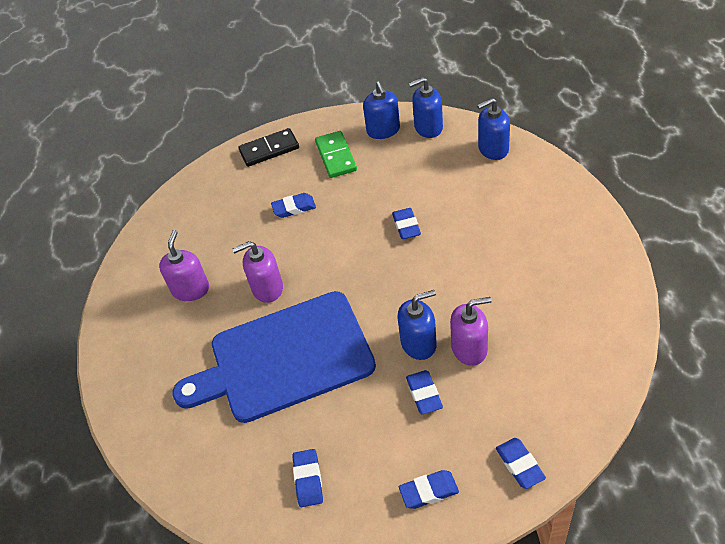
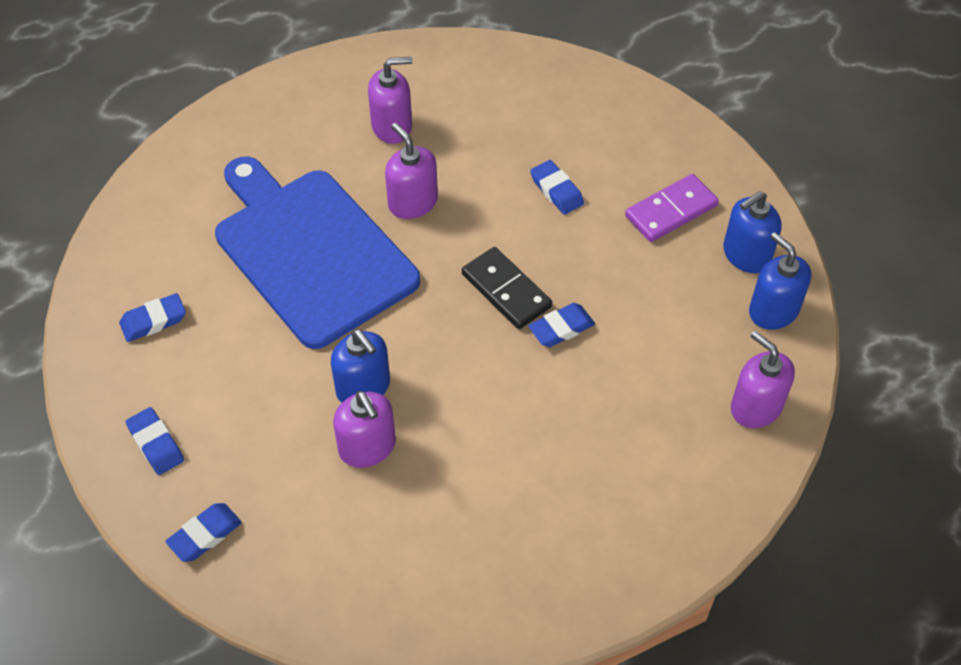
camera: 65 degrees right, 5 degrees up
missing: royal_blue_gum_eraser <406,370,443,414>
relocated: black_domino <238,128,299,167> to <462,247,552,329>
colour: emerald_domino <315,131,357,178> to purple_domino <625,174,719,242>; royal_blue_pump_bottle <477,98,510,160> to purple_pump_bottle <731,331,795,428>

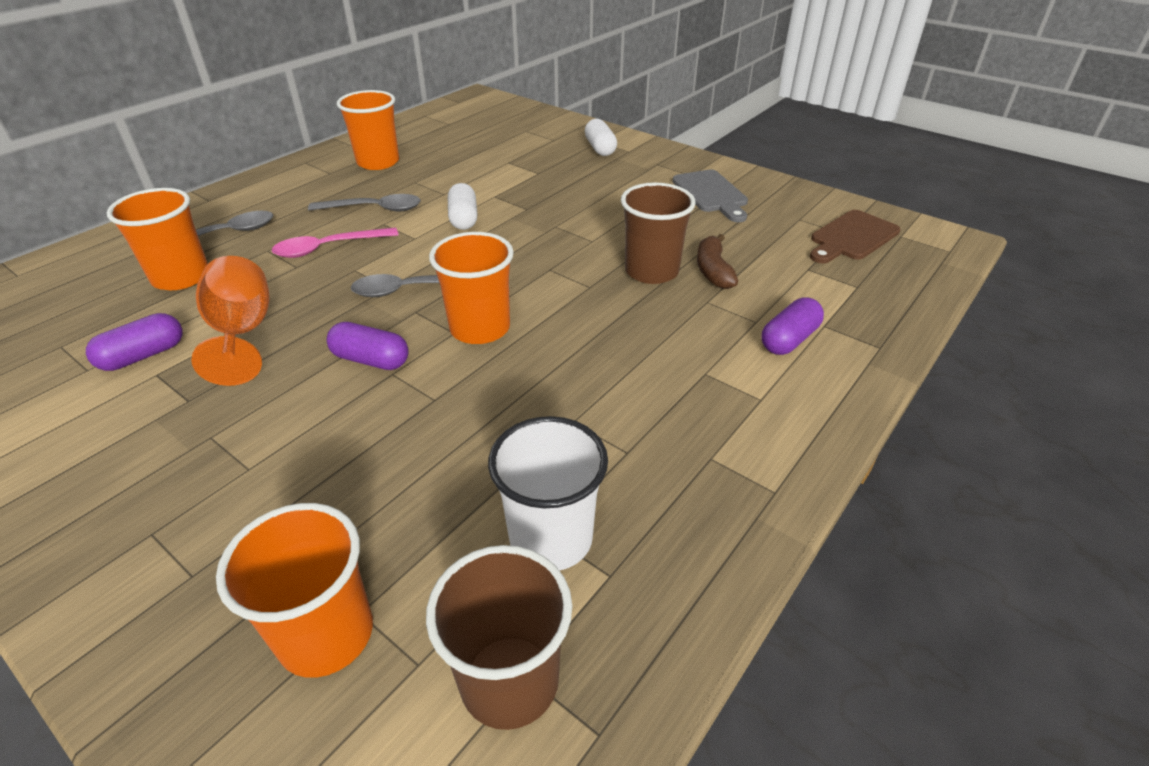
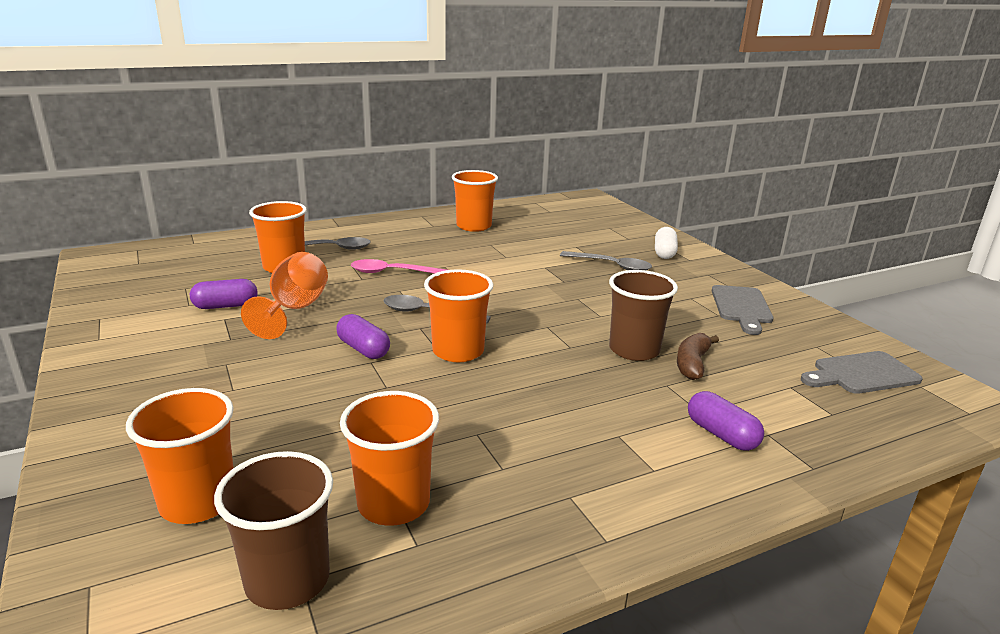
camera: 25 degrees right, 15 degrees down
missing: pure_white_pill <448,183,477,230>
relocated: grey_spoon <308,194,421,211> to <560,251,652,271>
colour: pure_white_cup <488,416,608,571> to orange_cup <340,391,439,526>; russet_chopping_board <810,210,901,263> to grey_chopping_board <801,351,923,394>
spun: purple_pill <761,297,824,355> = <688,391,764,451> 75 degrees clockwise

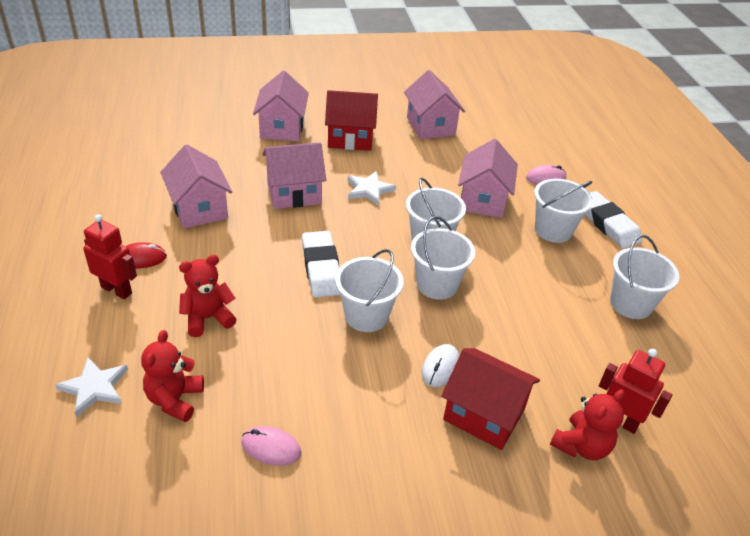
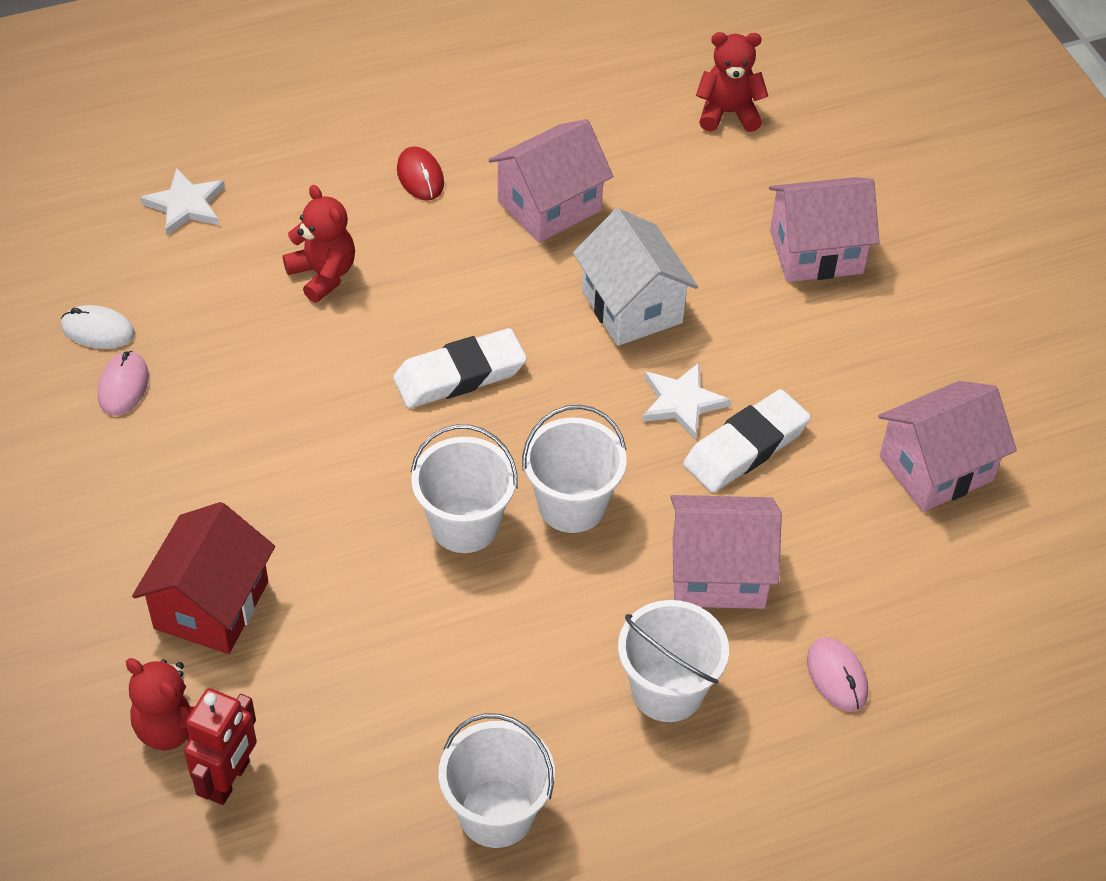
camera: 80 degrees right, 10 degrees up
missing: crimson_robot <83,214,137,299>; crimson_house <325,90,378,151>; pure_white_bucket <335,249,404,332>
relocated: crimson_stuffed_bear <141,330,204,422> to <696,32,768,132>; pure_white_mouse <422,344,460,387> to <61,305,135,349>; pure_white_gum_eraser <584,191,642,249> to <683,389,811,493>
colour: pink_house <262,142,326,209> to pure_white_house <573,208,698,346>

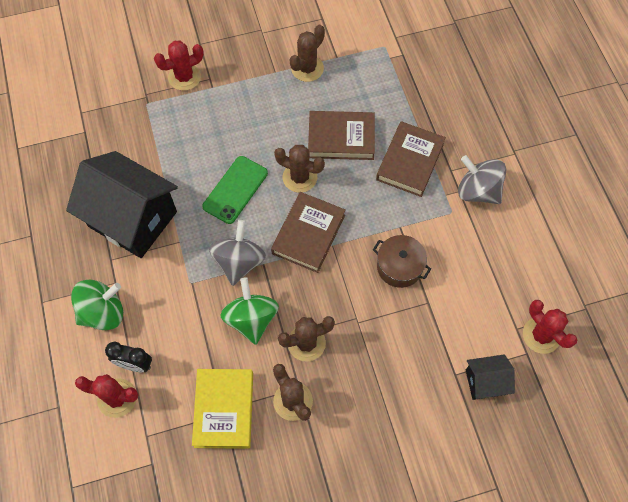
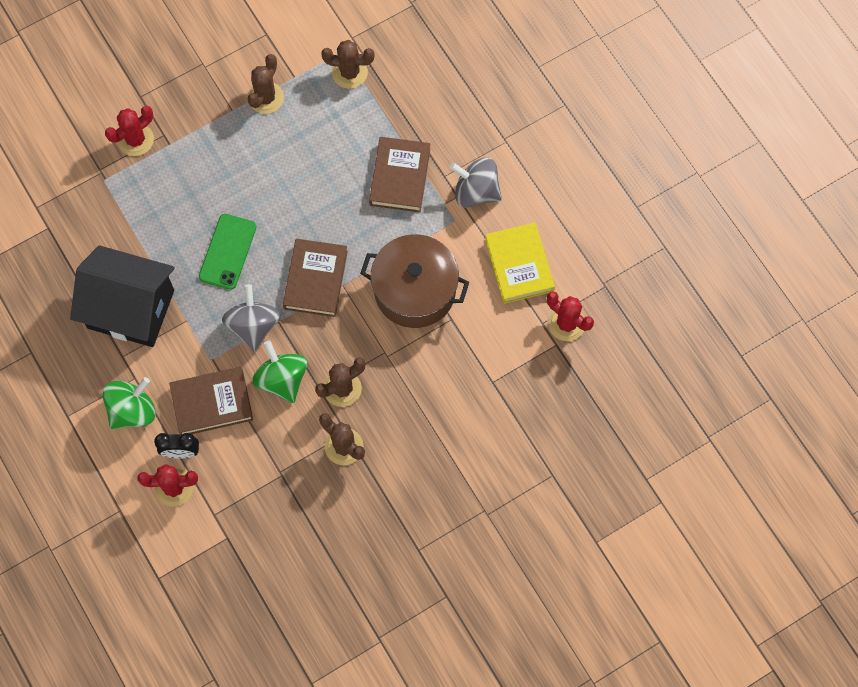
camera: 15 degrees left, 5 degrees up
missing: black_house <466,354,515,400>
relocated: golden_hardback <192,369,253,449> to <485,222,555,304>; russet_saguaro_cactus <274,145,325,193> to <321,40,375,89>; russet_hardback <308,111,375,160> to <169,367,253,434>
size: russet_stockpot <373,235,431,288> = <360,234,469,328> x1.75

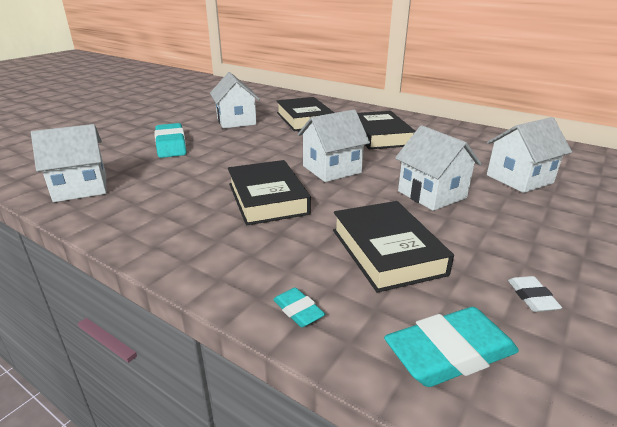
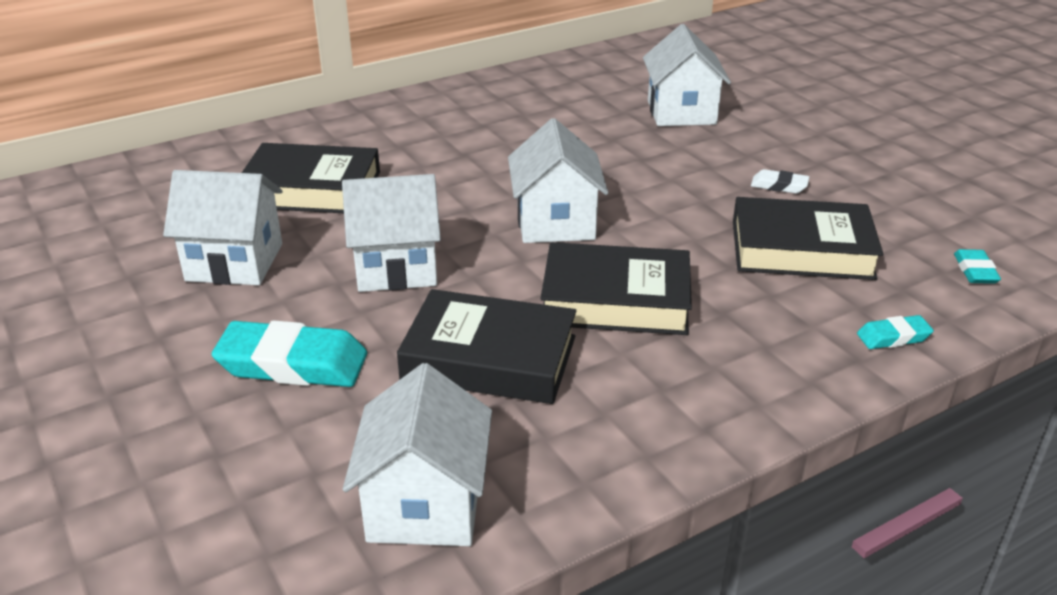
camera: 65 degrees left, 5 degrees up
relocated: black_hardback <357,111,416,149> to <397,289,576,404>; pure_white_house <395,125,482,211> to <342,174,441,292>; pure_white_gum_eraser <508,276,562,312> to <751,169,809,194>
size: teal_gum_eraser <384,307,519,387> = <954,249,1001,284> x0.50

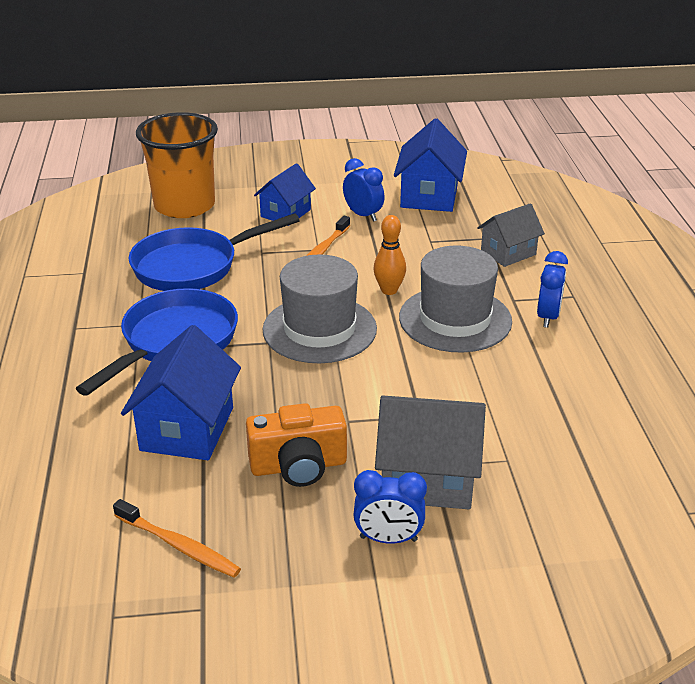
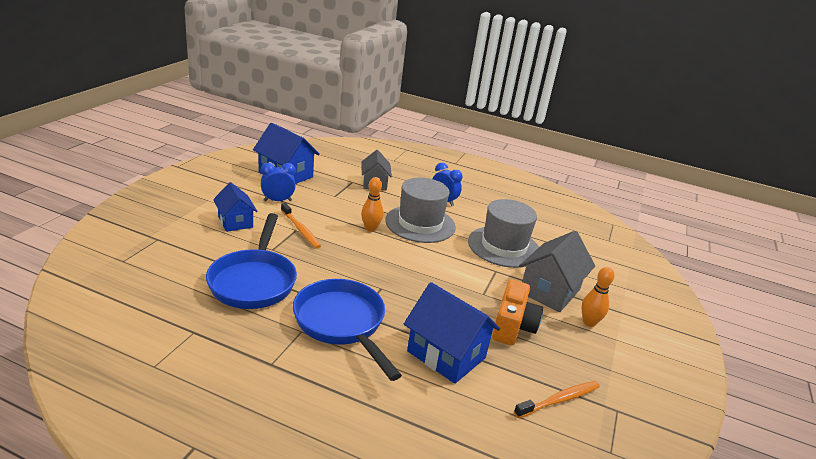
camera: 65 degrees left, 5 degrees down
missing: orange_cup <136,112,218,218>
relocated: grey_top_hat <262,254,377,363> to <468,199,539,268>
exchanged: royal_blue_bedside_clock <354,470,427,544> to orange_bowling_pin <581,267,614,327>

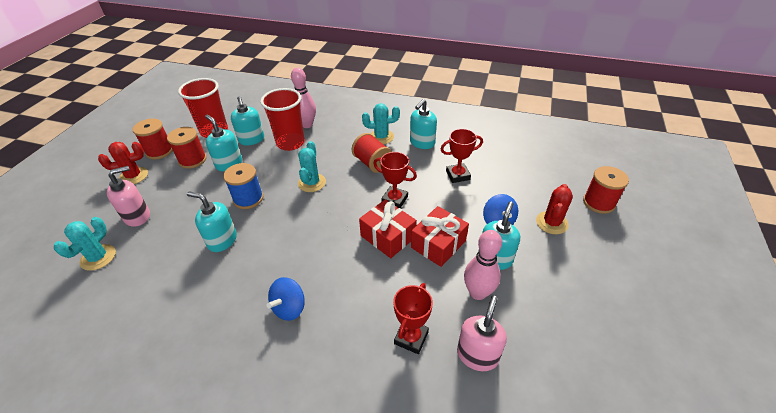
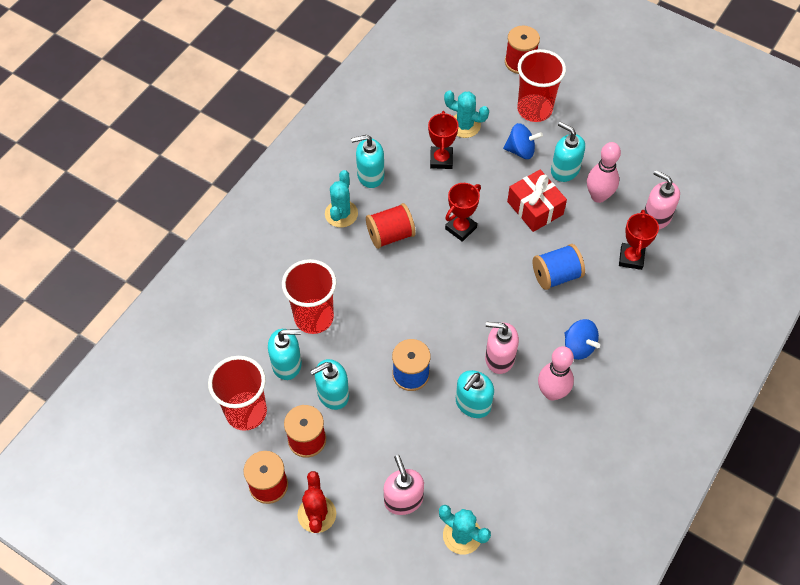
camera: 75 degrees left, 15 degrees up
missing: crimson_gift <359,199,417,258>
appeared: pink_pump_bottle <485,322,519,374>; royal_blue_spool <533,244,585,290>
relocated: pink_bowling_pin <291,68,316,128> to <538,346,574,400>; teal_saguaro_cactus <298,141,326,192> to <444,90,489,138>
exchanged: crimson_saguaro_cactus <536,184,573,234> to crimson_cup <517,49,566,122>
spun: crimson_trophy <393,283,433,354> = <619,210,659,270> 60 degrees clockwise; teal_pump_bottle <410,99,437,149> = <351,135,384,188> 120 degrees clockwise

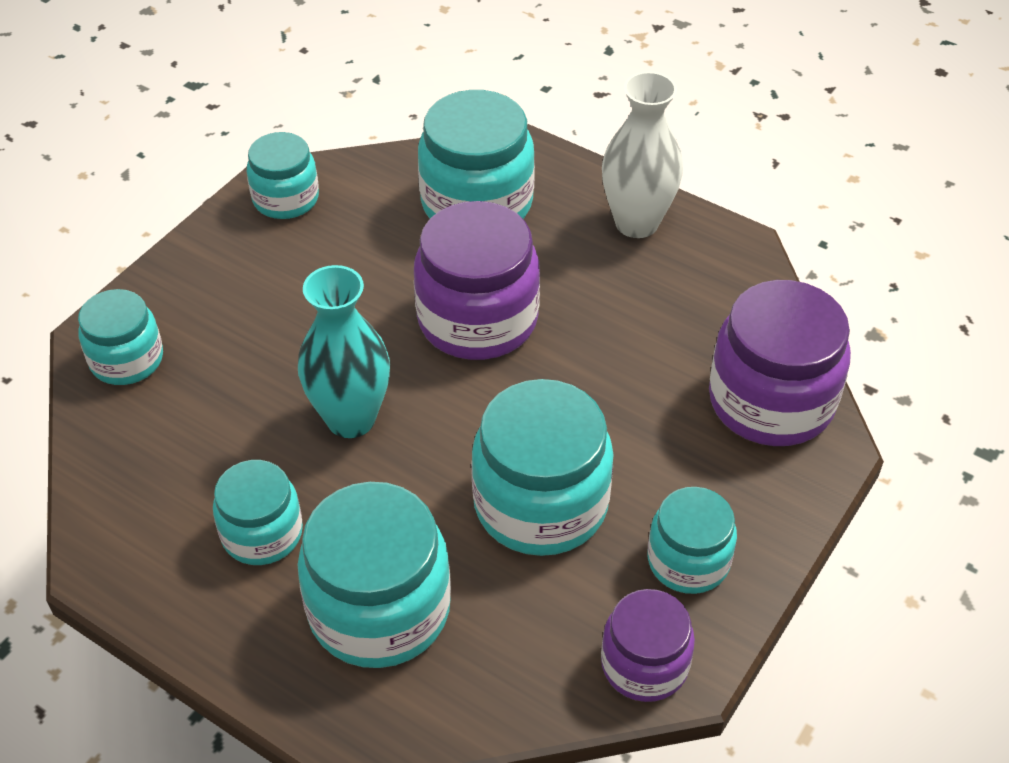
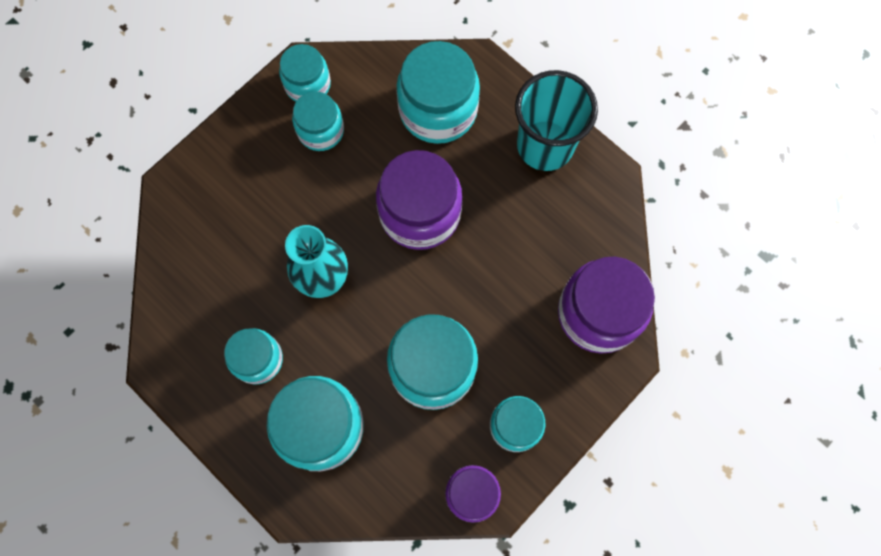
camera: 10 degrees right, 25 degrees up
relocated: teal_jam_jar <78,289,163,385> to <292,92,344,151>
exchanged: pure_white_tall_vase <602,71,683,238> to teal_cup <515,70,598,171>

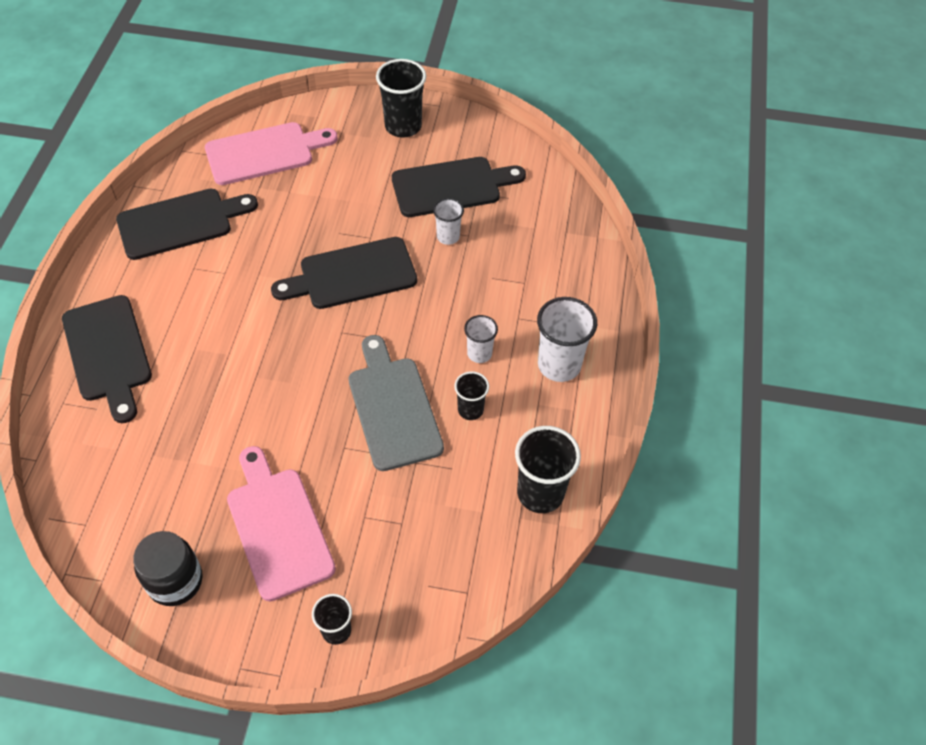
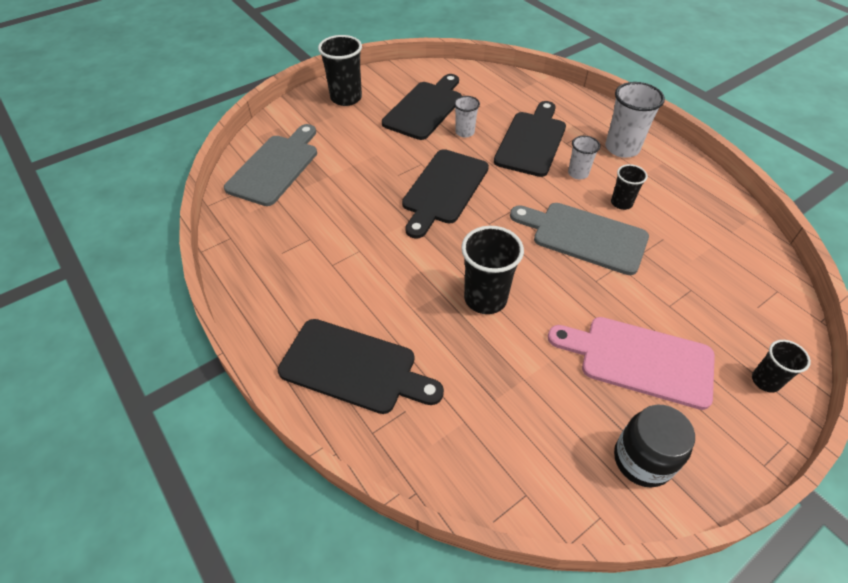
camera: 45 degrees left, 5 degrees down
relocated: black_chopping_board <116,189,258,260> to <494,101,566,177>; black_cup <515,426,581,513> to <461,226,524,314>
colour: pink_chopping_board <205,122,338,185> to grey_chopping_board <224,124,317,206>

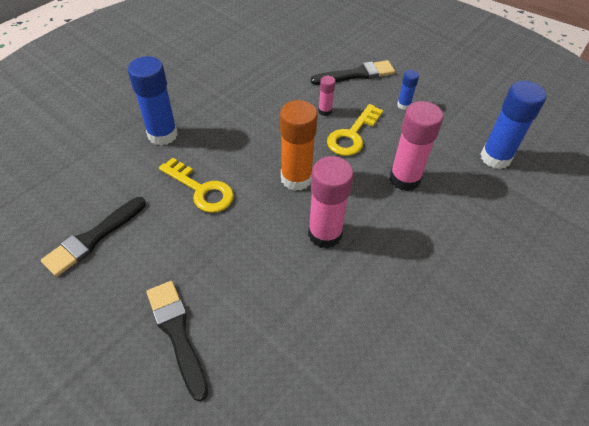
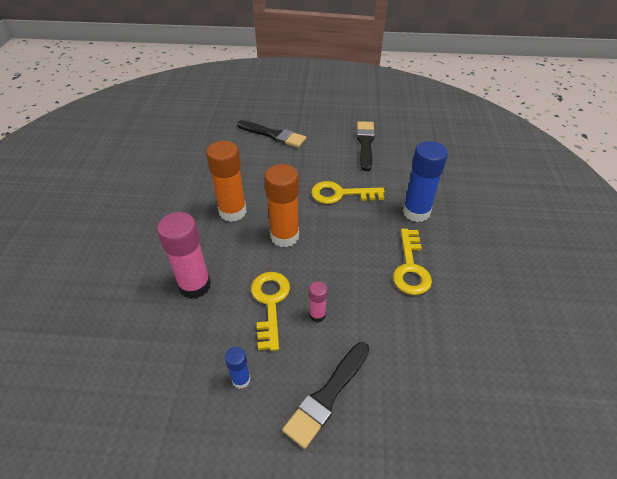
camera: 145 degrees right, 5 degrees down
missing: royal_blue_glue <481,81,546,169>
appeared: golden_door_key <393,229,432,295>
colour: pink_glue <308,156,354,249> to orange_glue <206,141,247,222>

